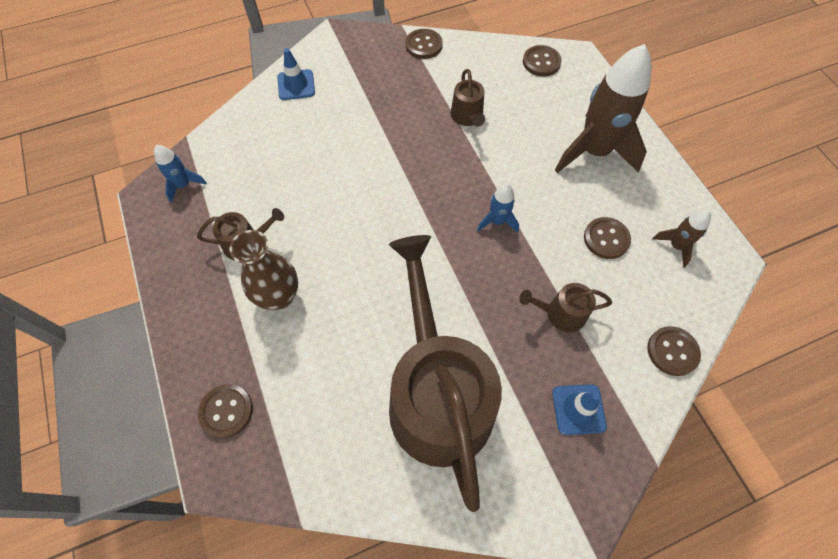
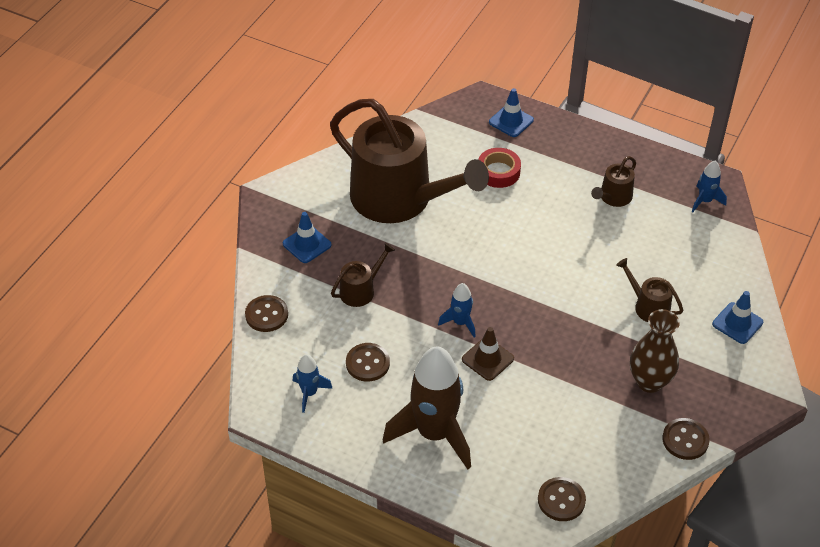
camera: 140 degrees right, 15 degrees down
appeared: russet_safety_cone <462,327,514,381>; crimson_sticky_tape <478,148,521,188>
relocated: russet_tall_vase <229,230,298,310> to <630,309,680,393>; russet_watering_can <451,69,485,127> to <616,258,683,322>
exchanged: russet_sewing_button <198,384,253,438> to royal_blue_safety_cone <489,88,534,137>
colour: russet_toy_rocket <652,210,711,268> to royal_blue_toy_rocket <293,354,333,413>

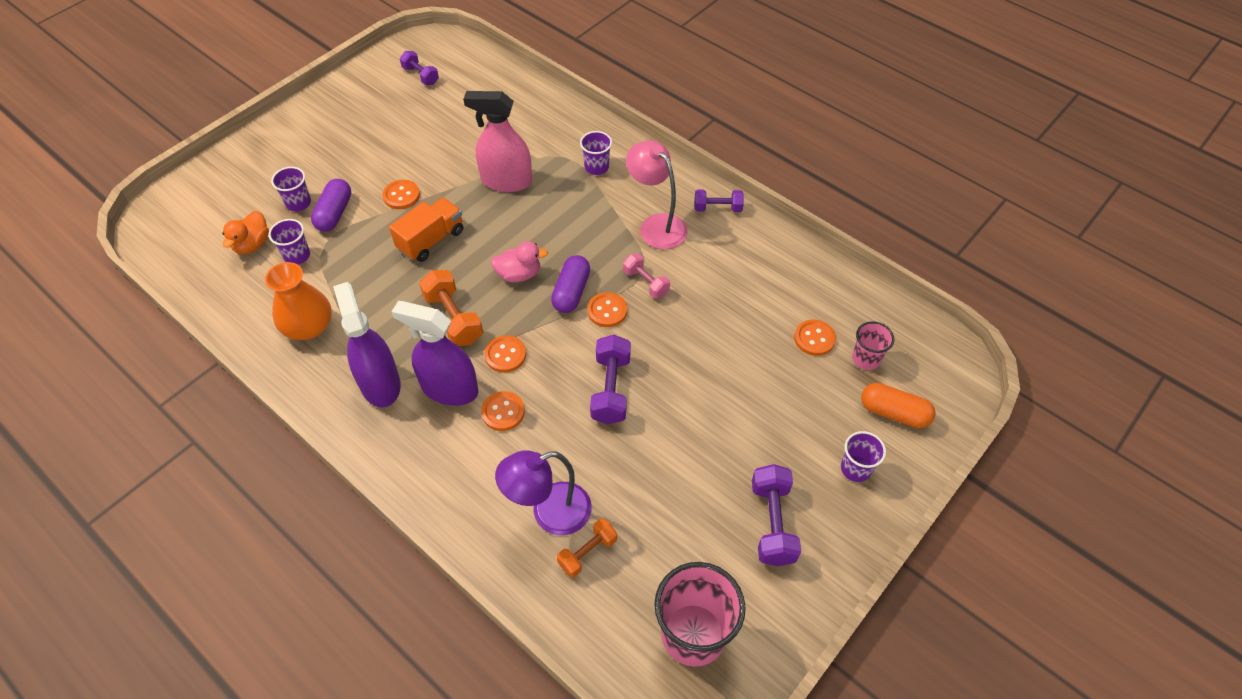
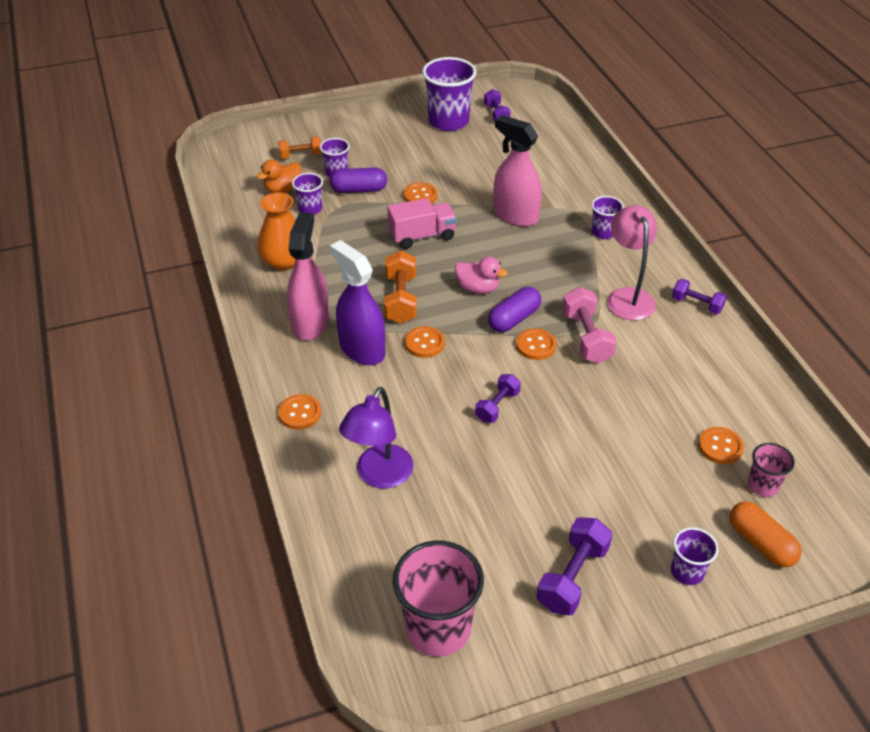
camera: 30 degrees right, 10 degrees down
appeared: purple_cup <422,57,476,131>
relocated: orange_sewing_button <481,391,525,431> to <278,394,321,430>; orange_hand_weight <557,518,617,577> to <278,136,322,159>
colour: purple_spray_bottle <333,282,401,407> to pink_spray_bottle <287,212,329,341>; orange_truck <389,197,463,262> to pink_truck <387,198,457,249>
spun: purple_pill <311,179,351,232> = <330,167,387,193> 45 degrees clockwise; purple_lamp <495,450,592,535> = <339,387,413,488> 75 degrees counterclockwise
size: purple_hand_weight <590,335,631,424> = <475,374,521,423> x0.65; pink_hand_weight <623,253,670,299> = <562,287,617,363> x1.54

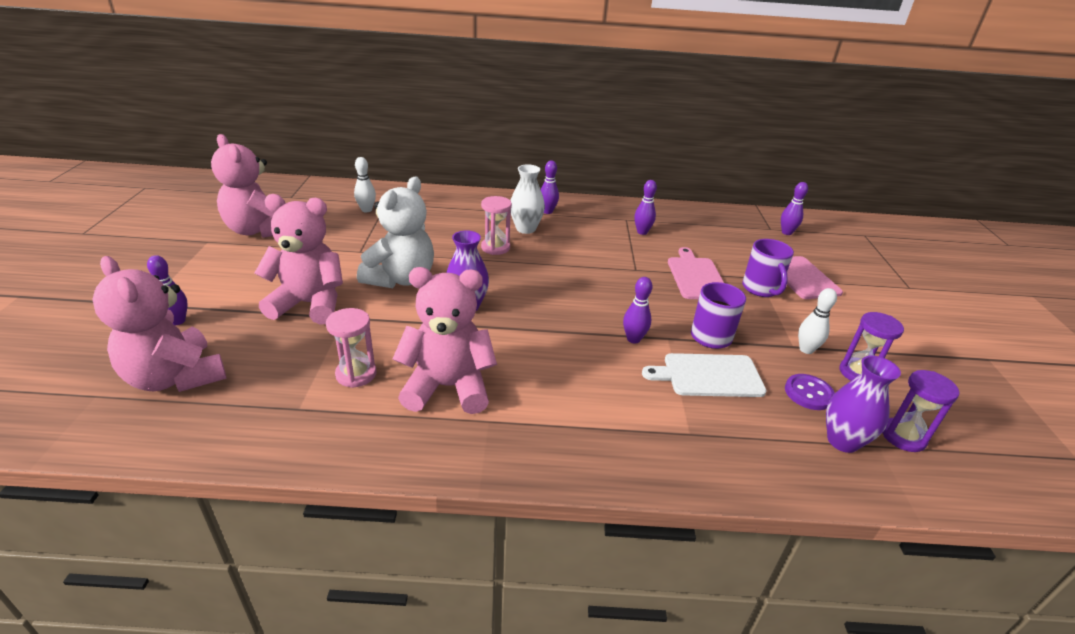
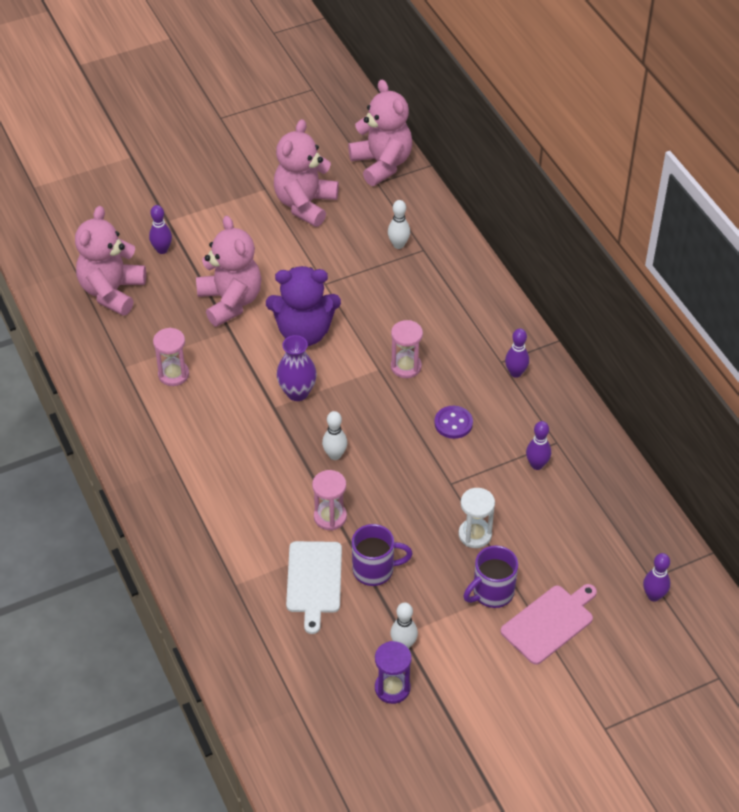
camera: 65 degrees right, 15 degrees up
missing: pure_white_tall_vase <511,164,545,234>; purple_tall_vase <826,356,901,453>; purple_sandglass <882,370,959,452>
appeared: pure_white_bowling_pin <322,411,347,460>
relocated: pink_stuffed_bear <393,267,497,414> to <348,80,412,186>; purple_sewing_button <785,374,835,410> to <434,406,473,439>
exchanged: purple_bowling_pin <623,277,652,344> to pink_sandglass <312,470,347,531>; pink_chopping_board <668,247,724,299> to pure_white_sandglass <458,488,495,548>
colour: pure_white_stuffed_bear <357,176,434,288> to purple_stuffed_bear <266,266,341,346>
spun: pure_white_chopping_board <642,353,767,397> = <286,541,342,634> 150 degrees counterclockwise

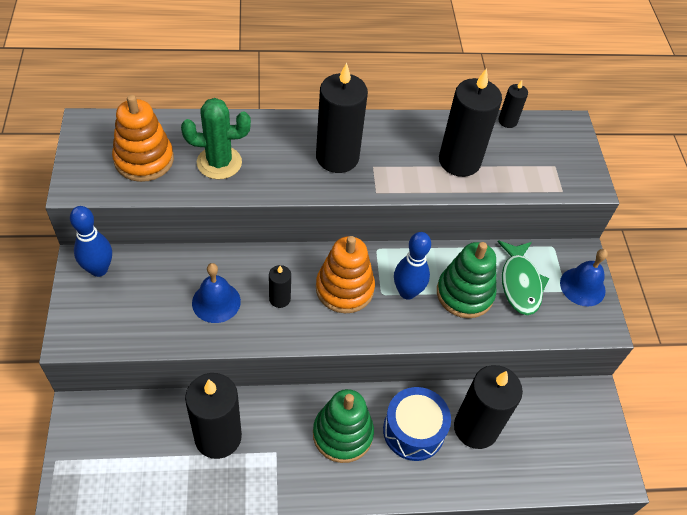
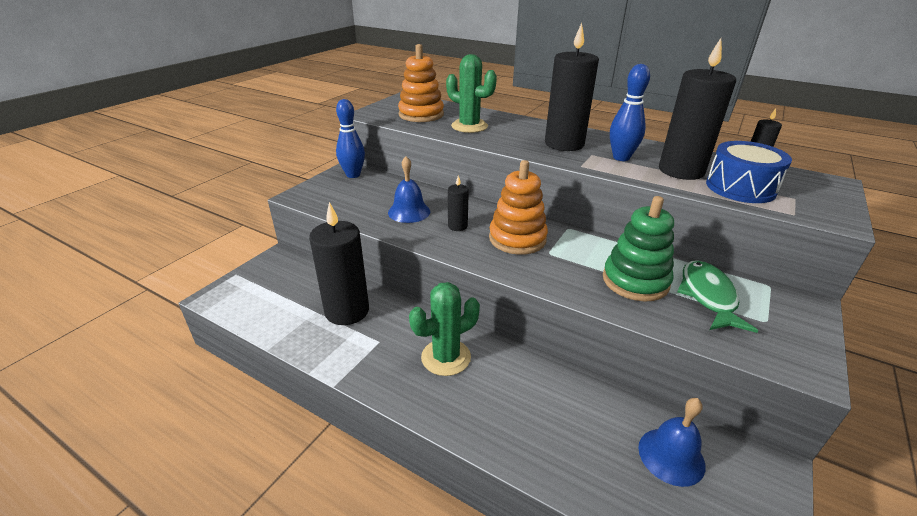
camera: 40 degrees right, 20 degrees down
missing: black_pillar_candle <454,365,523,449>
relocated: royal_blue_toy_drum <383,387,451,461> to <706,141,792,203>; royal_blue_bowling_pin <394,232,431,300> to <610,64,650,161>; royal_blue_bell <560,249,608,306> to <638,398,705,487>
exchanged: emerald_ring_stacker <313,389,374,463> to emerald_saguaro_cactus <409,282,480,376>
spun: emerald_fish <498,241,549,315> = <677,260,758,333> 150 degrees clockwise

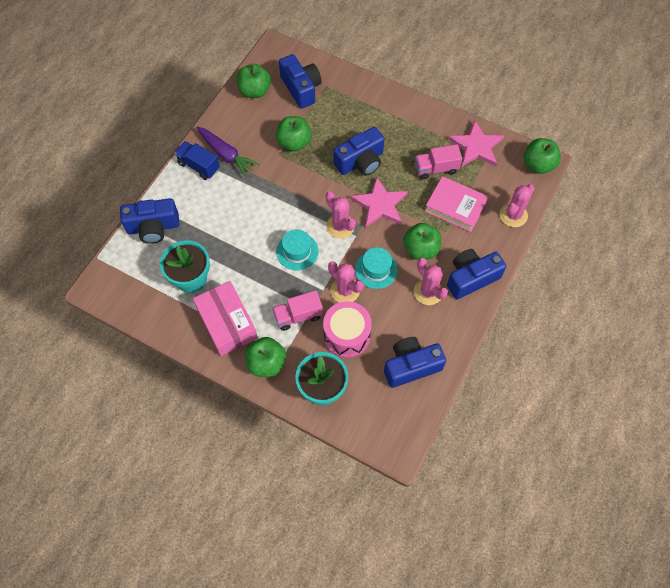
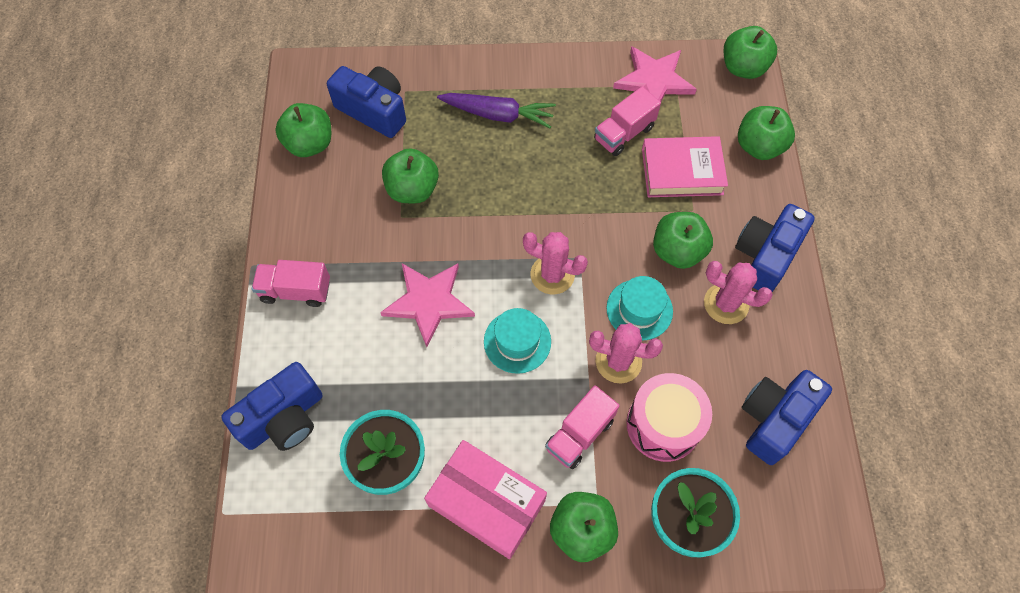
camera: 30 degrees left, 0 degrees up
missing: royal_blue_photo_camera <333,127,385,176>
relocated: purple_carrot <196,127,260,177> to <437,93,556,128>; pink_five-pointed_star <351,177,408,228> to <380,263,475,347>
exchanged: pink_saguaro_cactus <500,184,535,227> to emerald_toy_apple <738,106,795,160>
colour: royal_blue_truck <174,141,220,180> to pink_truck <252,260,330,307>

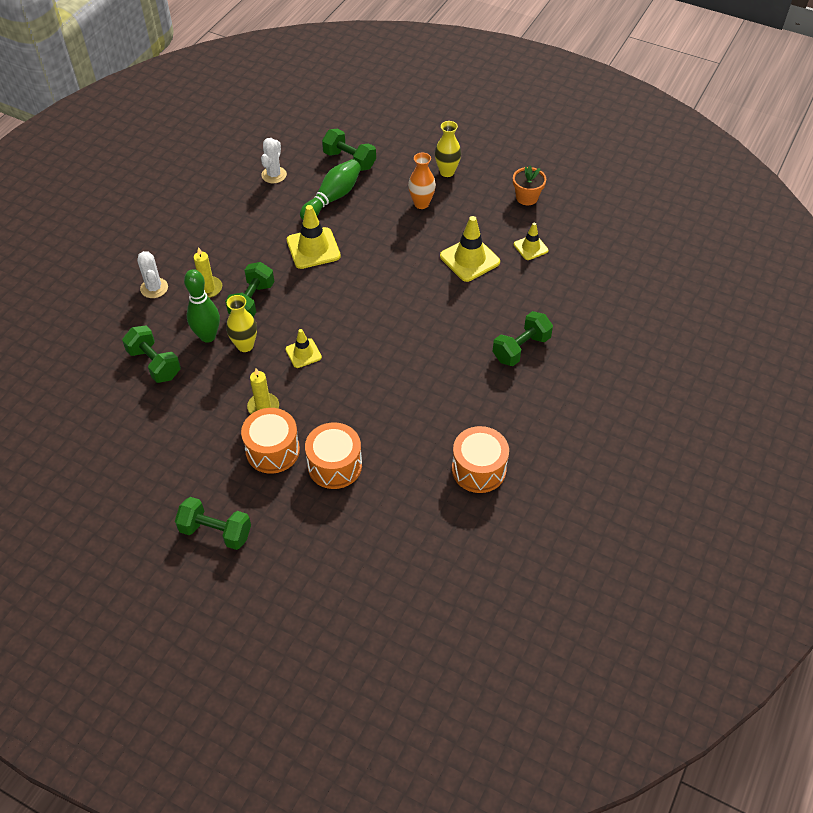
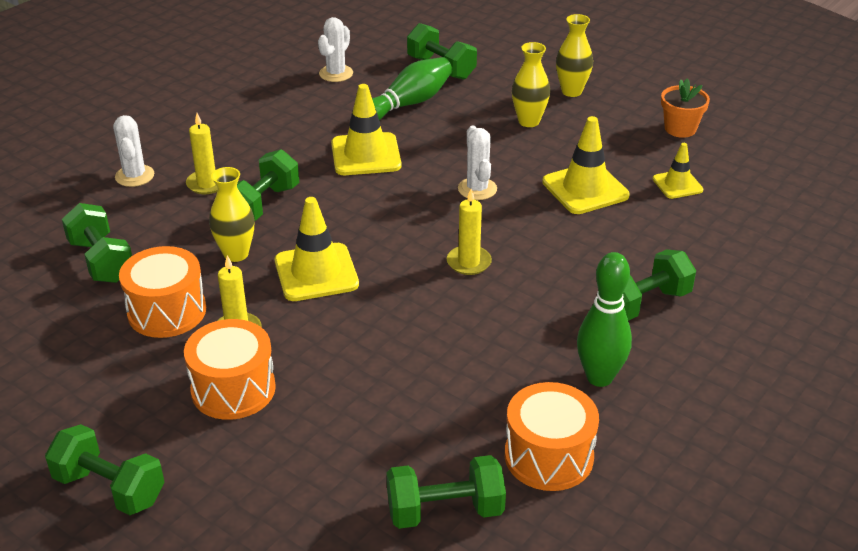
camera: 10 degrees right, 15 degrees down
appeared: emerald_hand_weight <386,455,506,529>; golden_pillar_candle <447,189,492,275>; pure_white_saguaro_cactus <458,125,497,200>
relocated: emerald_bowling_pin <184,269,220,343> to <577,252,632,387>; orange_toy_drum <305,422,362,489> to <119,246,206,338>
colour: orange_tall_vase <408,153,436,209> to golden_tall_vase <512,42,550,127>
size: golden_safety_cone <285,329,322,368> = <275,197,359,301> x1.69

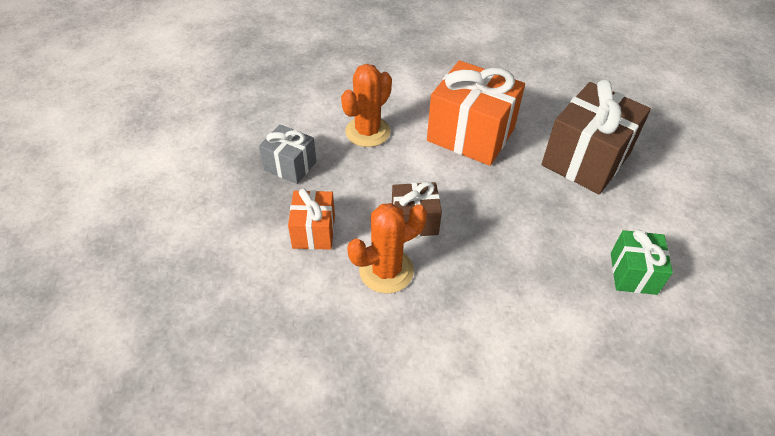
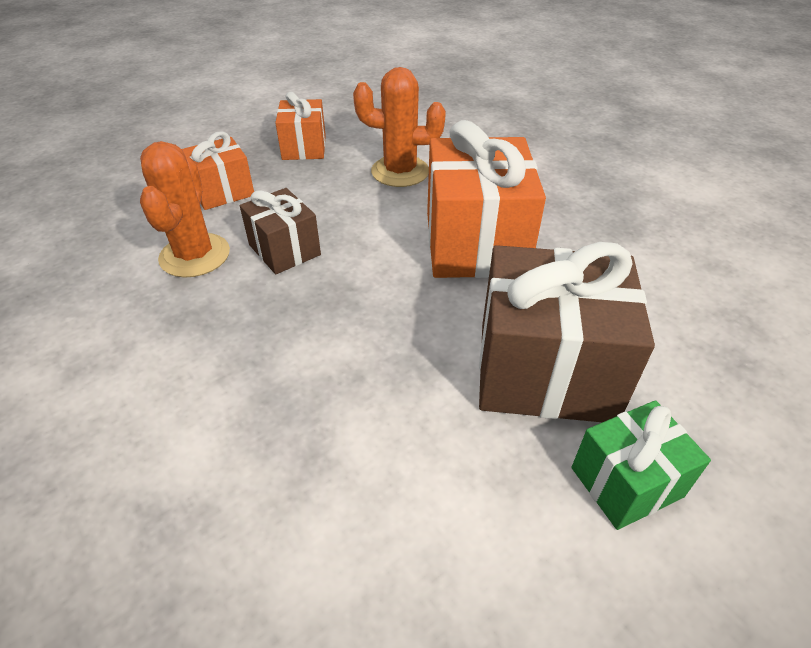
camera: 60 degrees right, 5 degrees down
relocated: emerald_gift <611,230,673,295> to <572,400,711,530>
colour: grey_gift <259,124,316,184> to orange_gift <275,92,326,160>
spun: orange_saguaro_cactus <347,203,427,294> = <140,141,230,278> 60 degrees clockwise

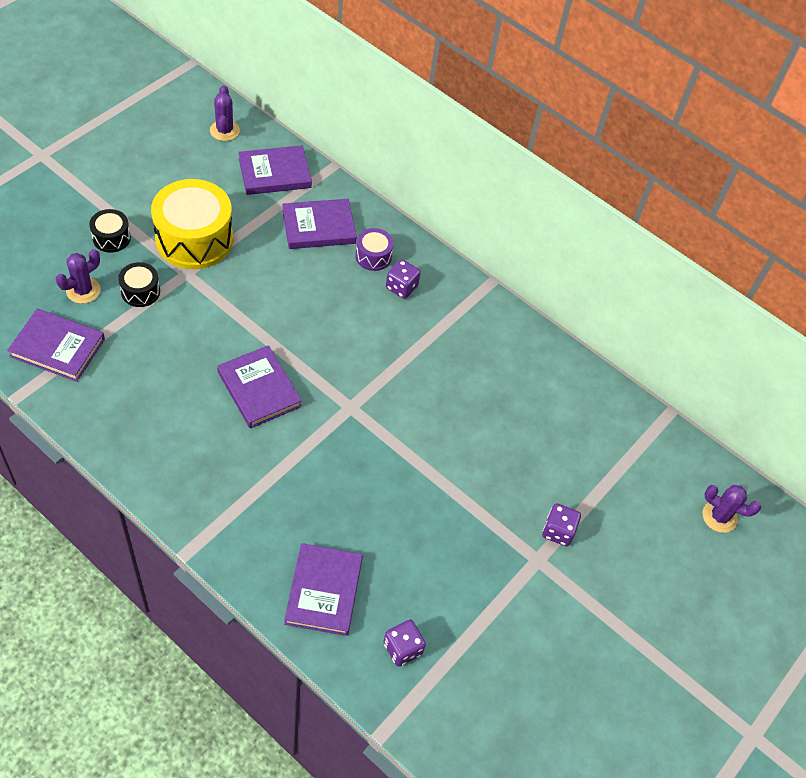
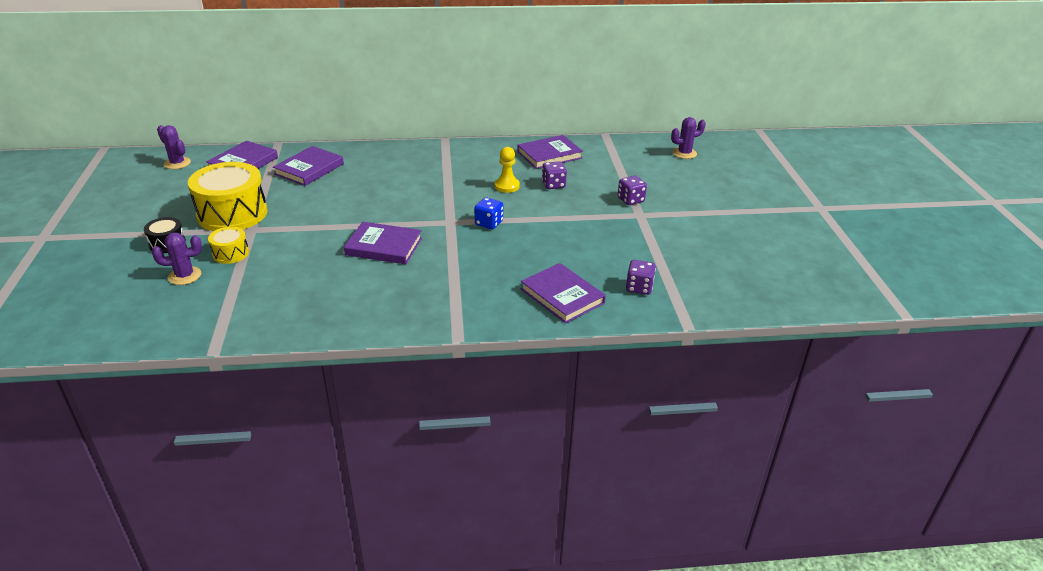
camera: 40 degrees left, 20 degrees down
missing: purple_toy_drum <355,228,394,271>
appeared: royal_blue_die <474,197,503,229>; golden_pawn <495,147,520,193>
relocated: purple_hardback <7,309,105,382> to <517,135,583,169>; purple_die <386,259,421,299> to <542,161,567,189>
colour: black_toy_drum <118,262,160,307> to golden_toy_drum <208,227,249,264>
spun: purple_saguaro_cactus <56,249,101,304> = <152,232,202,285> 75 degrees clockwise

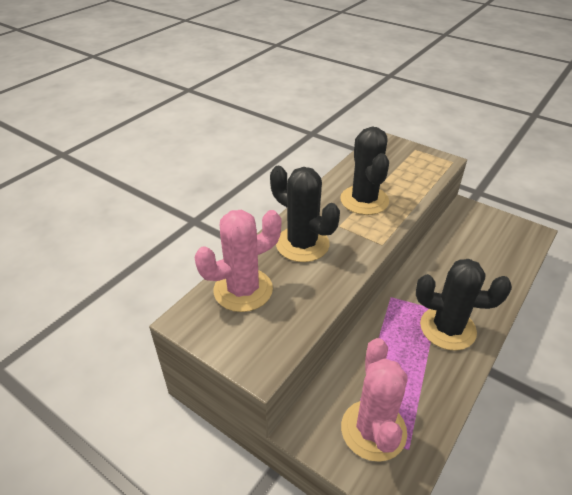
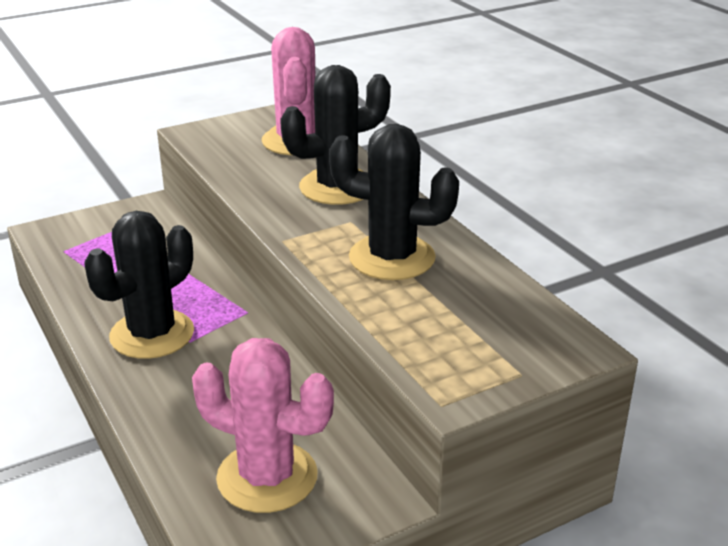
camera: 115 degrees right, 10 degrees down
relocated: pink_saguaro_cactus <341,338,408,462> to <192,338,334,513>

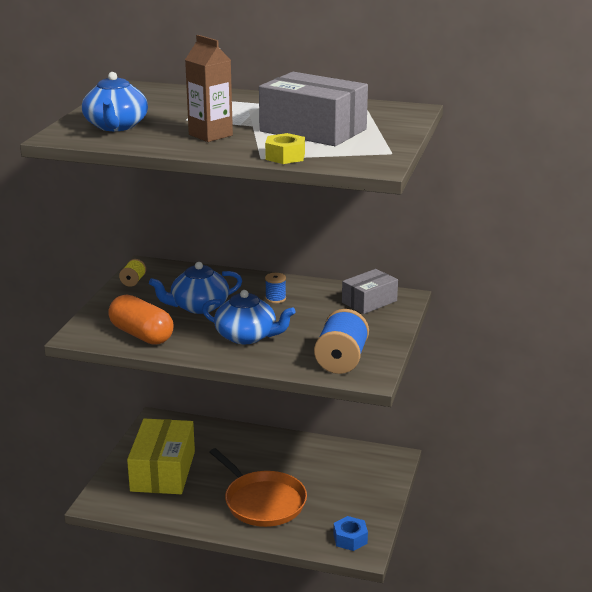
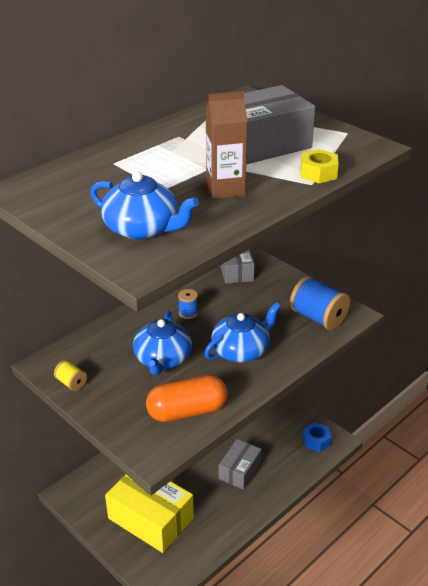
camera: 60 degrees left, 10 degrees up
exchanged: orange_skillet <210,448,307,527> to grey_package <218,439,262,490>

